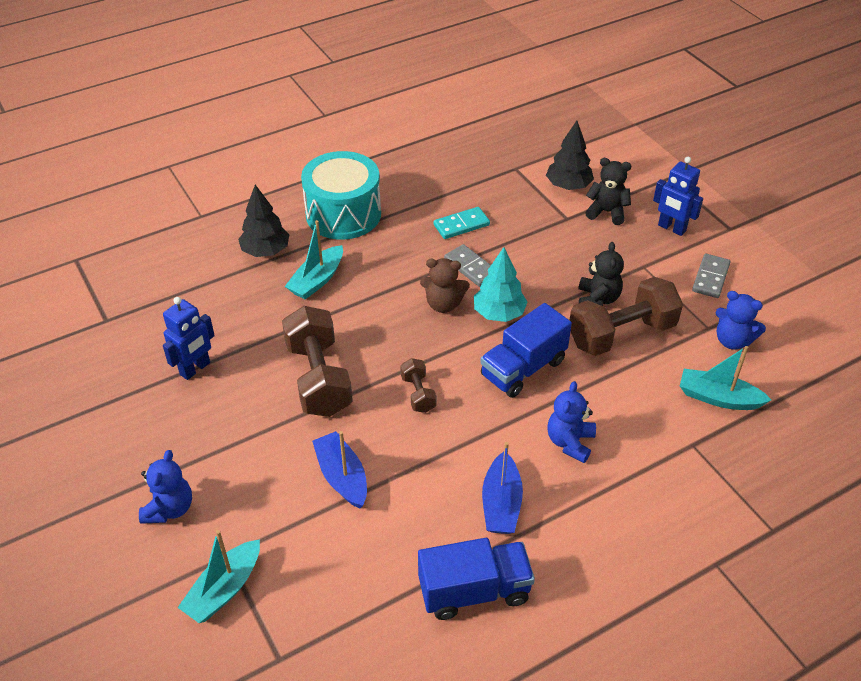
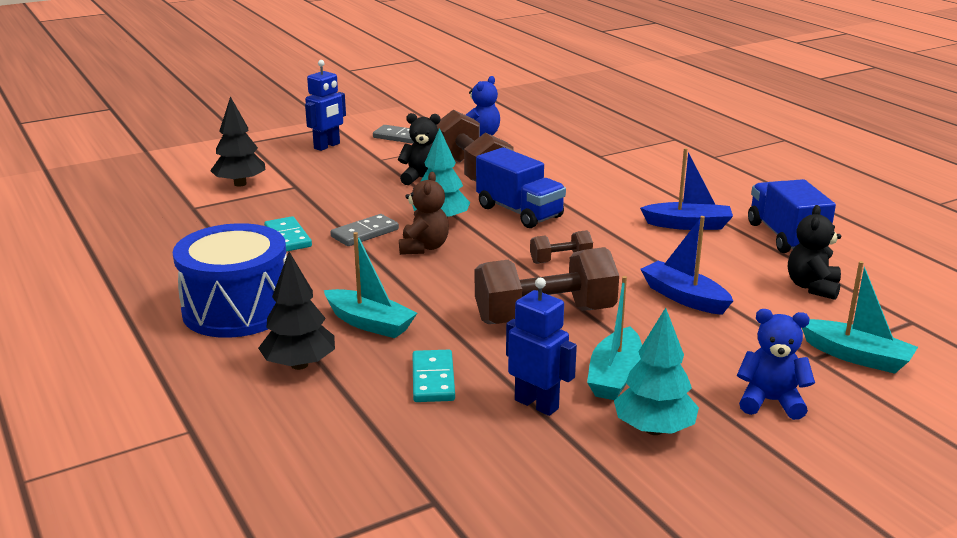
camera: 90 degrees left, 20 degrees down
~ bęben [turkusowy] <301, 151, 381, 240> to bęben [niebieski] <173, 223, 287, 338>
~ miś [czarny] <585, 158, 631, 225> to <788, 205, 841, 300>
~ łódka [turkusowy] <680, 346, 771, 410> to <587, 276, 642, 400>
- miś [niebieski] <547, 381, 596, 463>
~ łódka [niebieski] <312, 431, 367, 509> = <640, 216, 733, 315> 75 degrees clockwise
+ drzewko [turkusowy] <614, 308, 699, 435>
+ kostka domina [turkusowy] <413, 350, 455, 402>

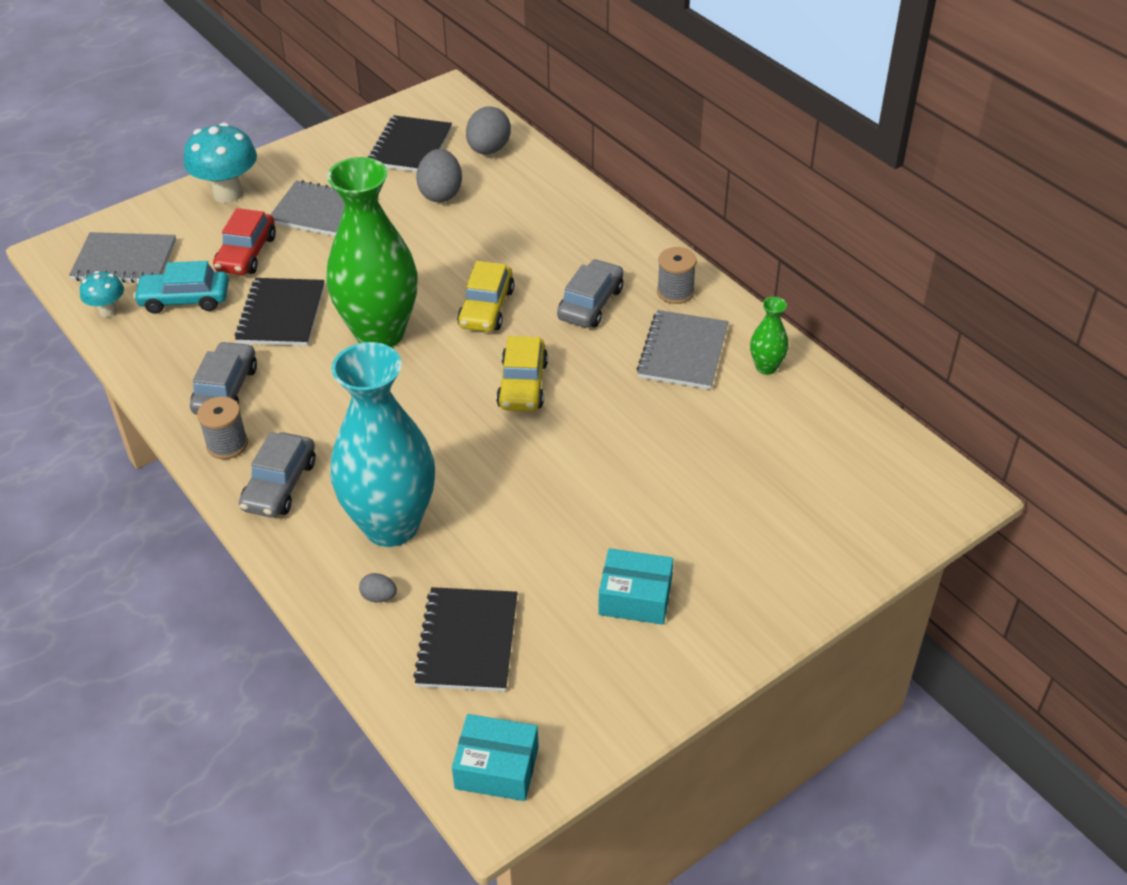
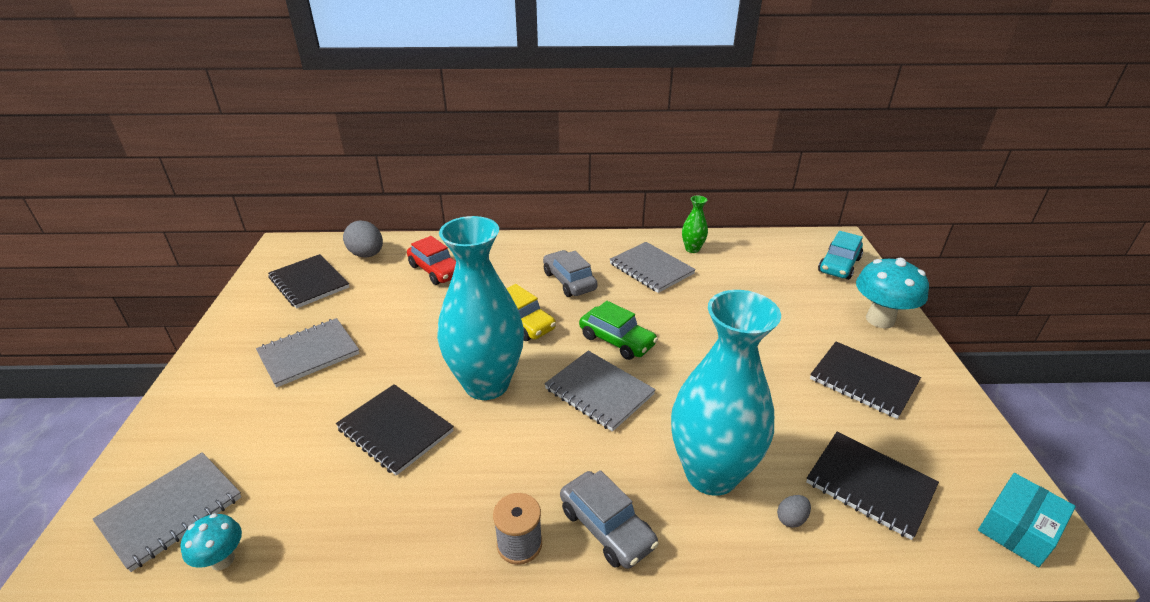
camera: 55 degrees left, 10 degrees down
~ grzyb [turkusowy] <184, 123, 257, 203> to <856, 258, 929, 328>
- jajko [szary] <416, 149, 462, 202>
~ wazon [zielony] <326, 157, 418, 347> to wazon [turkusowy] <437, 216, 524, 400>
~ samochód [czerwony] <213, 208, 276, 275> to <407, 236, 456, 285>
- szpulka [szary] <657, 247, 697, 304>
~ samochód [turkusowy] <133, 261, 229, 314> to <818, 231, 863, 280>
~ samochód [żółty] <496, 336, 548, 411> to samochód [zielony] <579, 301, 658, 360>
- samochód [szary] <190, 341, 257, 415>
~ pudełko [turkusowy] <598, 548, 673, 625> to zeszyt [czarny] <810, 342, 921, 419>
+ zeszyt [szary] <544, 351, 656, 432>

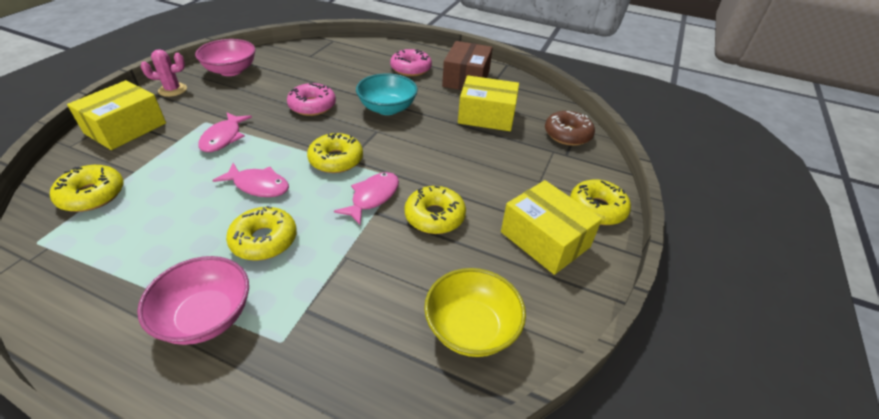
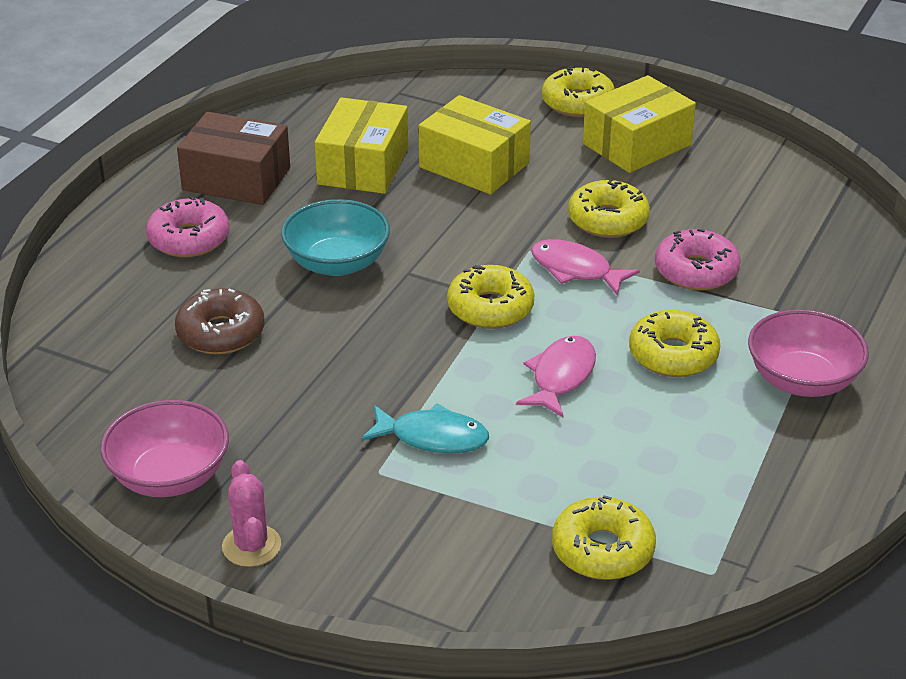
camera: 85 degrees left, 5 degrees down
~ pudełko [żółty] <67, 80, 166, 150> to <419, 95, 531, 194>
~ donut [różowy] <287, 83, 336, 116> to <655, 229, 741, 290>
~ donut [brązowy] <545, 111, 595, 146> to <175, 288, 264, 354>
~ ryba [różowy] <198, 112, 252, 152> to ryba [turkusowy] <361, 403, 489, 453>
- miska [żółty] <424, 268, 526, 357>

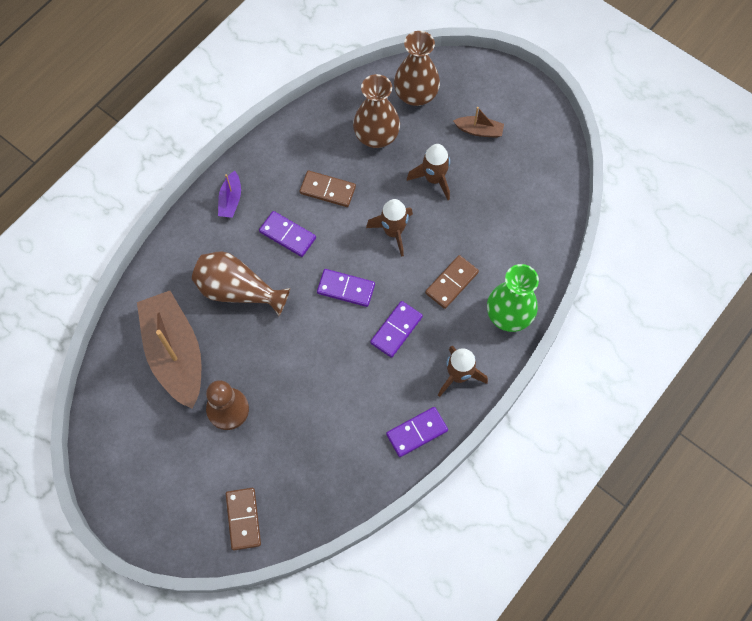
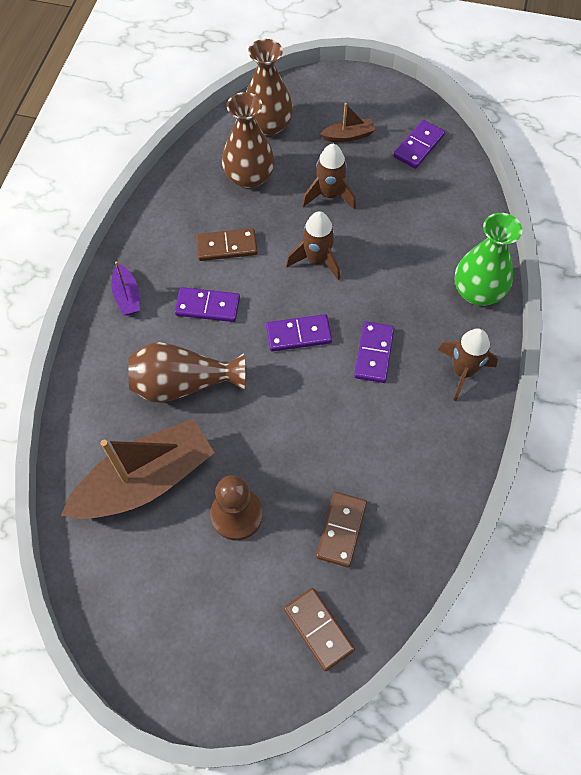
camera: 25 degrees left, 5 degrees down
~ kostka domina [brązowy] <425, 255, 479, 309> to <316, 492, 367, 567>
~ łódka [brązowy] <137, 291, 201, 409> = <61, 418, 215, 519> 105 degrees clockwise
~ kostka domina [fioletowy] <386, 407, 448, 457> to <393, 120, 445, 169>

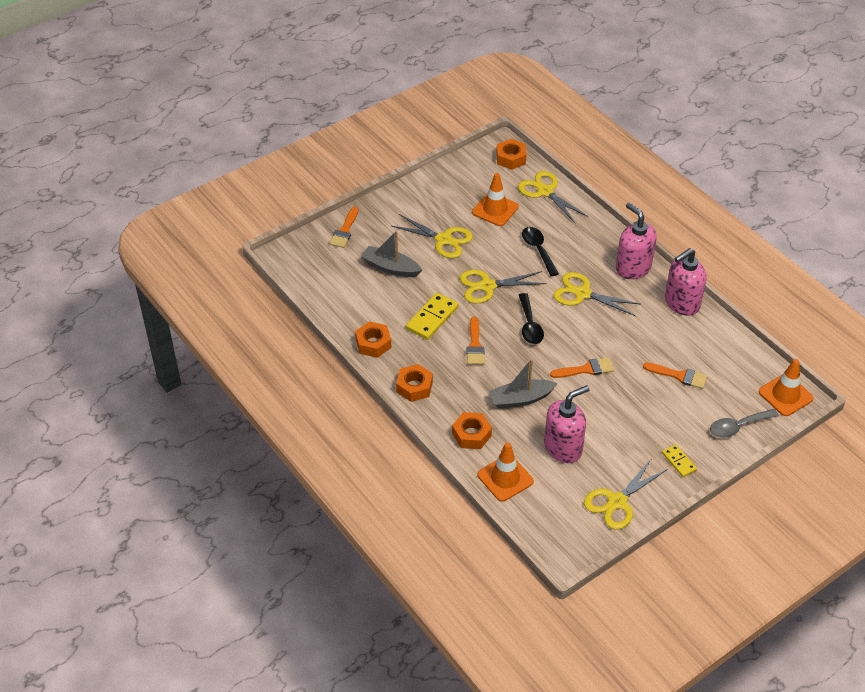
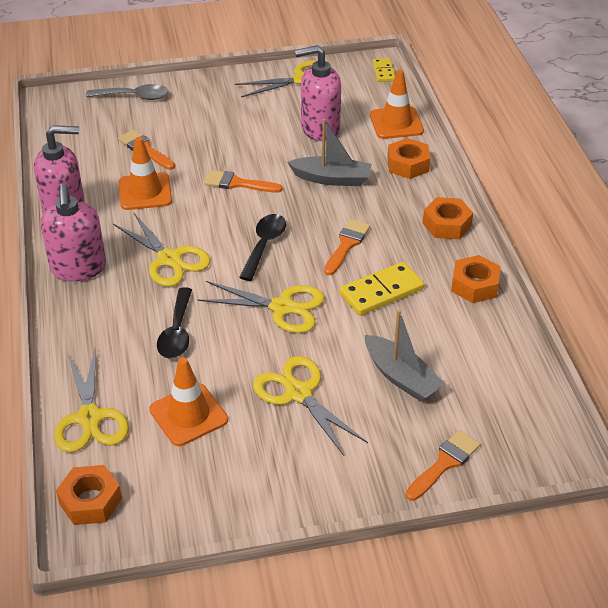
camera: 155 degrees left, 5 degrees down
~ pachołek [pomarańczowy] <759, 359, 814, 416> to <119, 137, 172, 210>
~ kostka domina [żółty] <662, 444, 697, 477> to <373, 58, 395, 82>

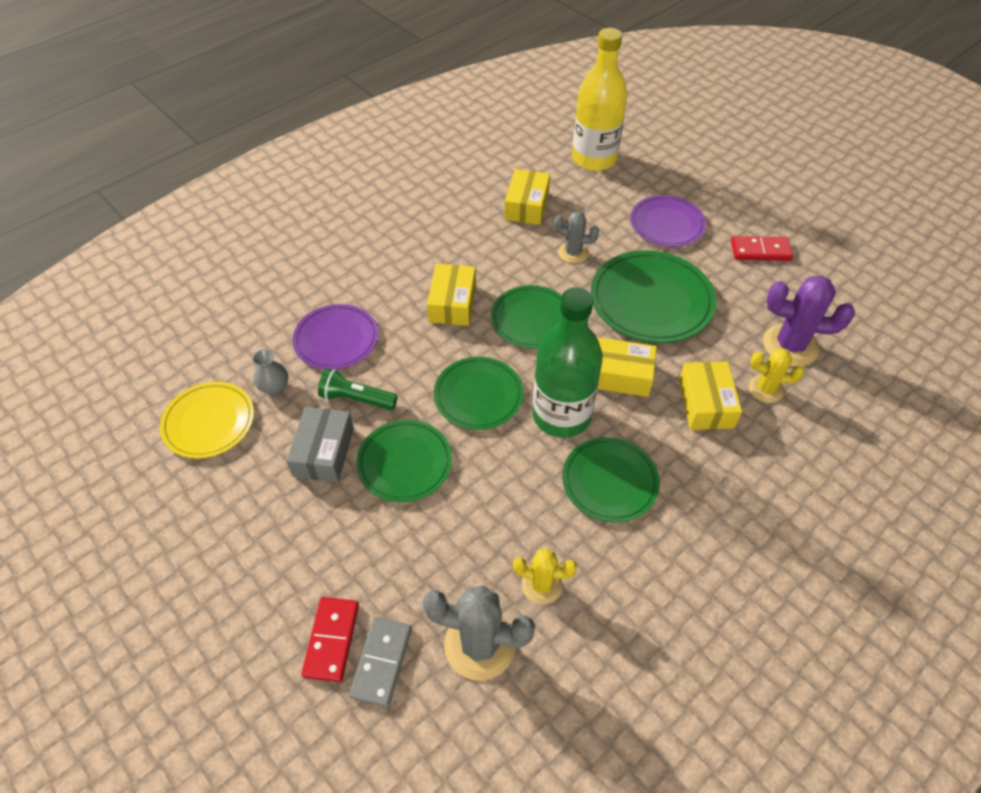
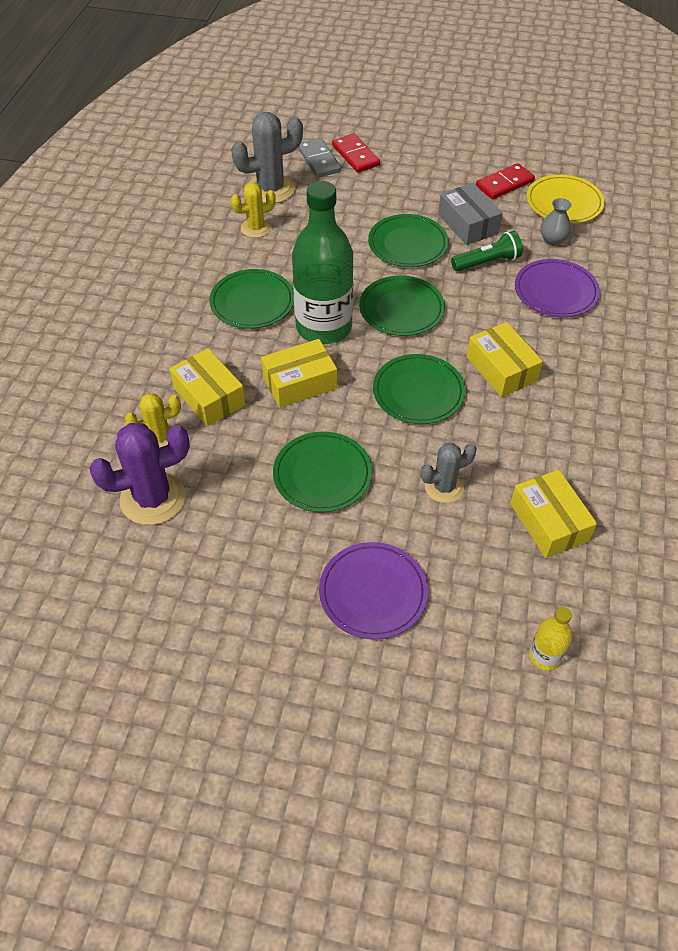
camera: 145 degrees right, 0 degrees up
~ butelka [żółty] <572, 28, 627, 171> = <529, 607, 572, 670> x0.44
~ kostka domina [czerwony] <731, 236, 793, 261> to <476, 163, 535, 200>
~ talerz [zielony] <590, 250, 716, 343> = <273, 432, 372, 512> x0.66

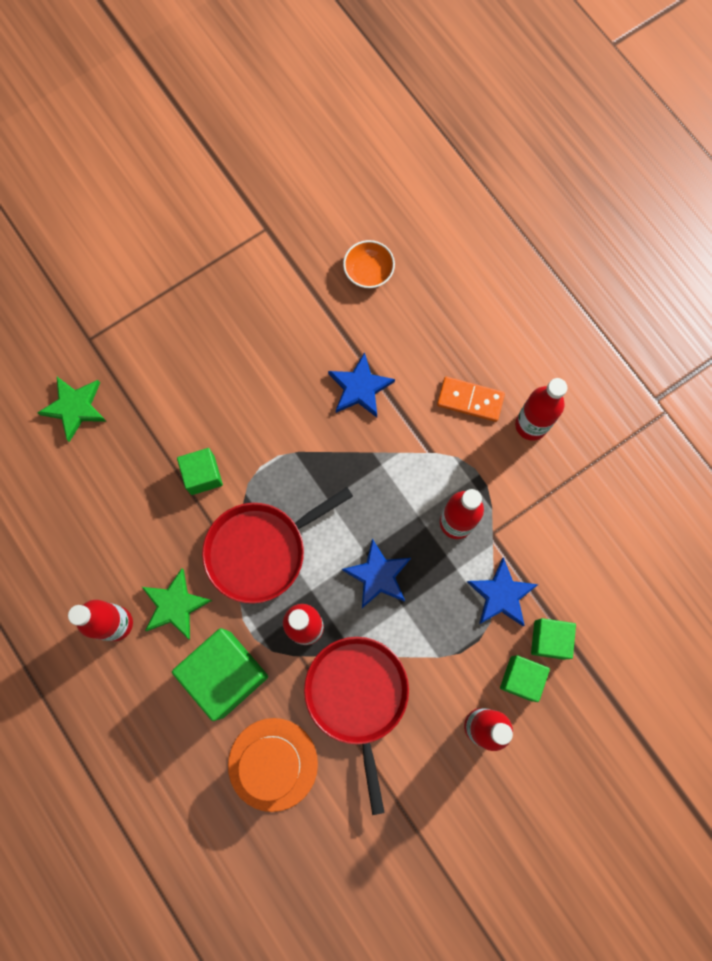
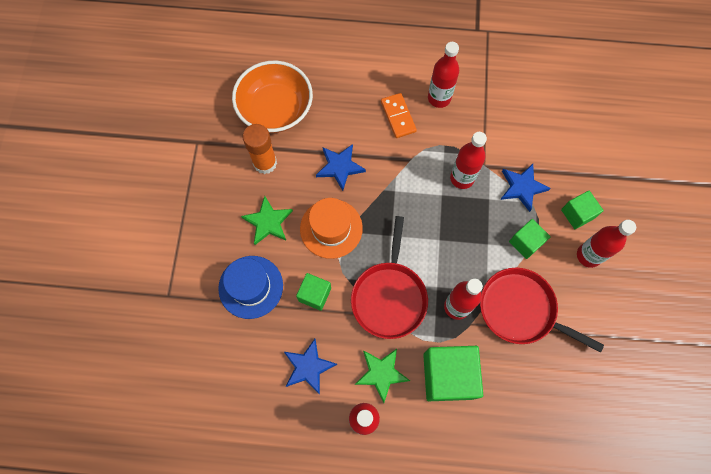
camera: 50 degrees left, 5 degrees down
~ miska [pomarańczowy] <343, 240, 395, 288> = <232, 61, 313, 133> x2.06
~ gwiazda [zielony] <38, 377, 107, 442> to <241, 196, 293, 245>
~ kostka domina [pomarańczowy] <437, 377, 505, 422> = <381, 93, 417, 138> 75 degrees counterclockwise
~ gwiazda [niebieski] <342, 539, 411, 608> to <284, 339, 337, 395>
~ sześcian [zielony] <531, 618, 576, 660> to <509, 219, 551, 259>
~ kapelusz [pomarańczowy] <228, 718, 318, 812> to <300, 198, 363, 259>
+ klej w sztyfcie [pomarańczowy] <243, 124, 277, 174>
+ kapelusz [niebieski] <218, 256, 283, 319>

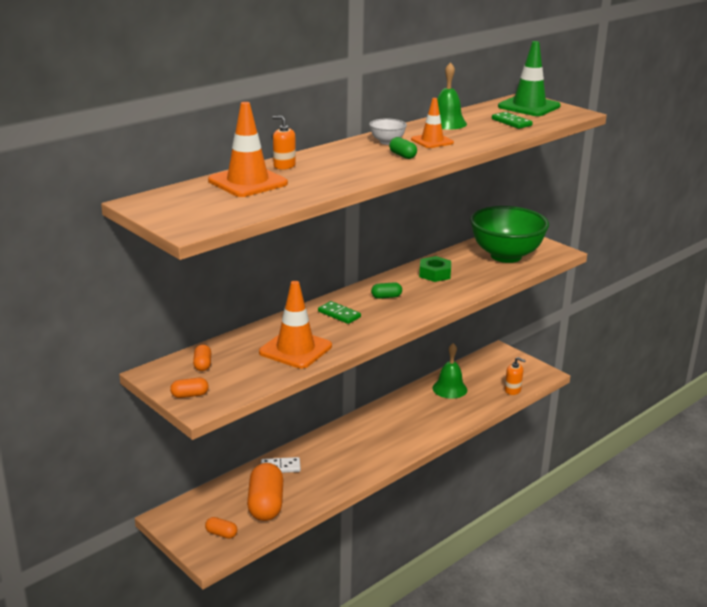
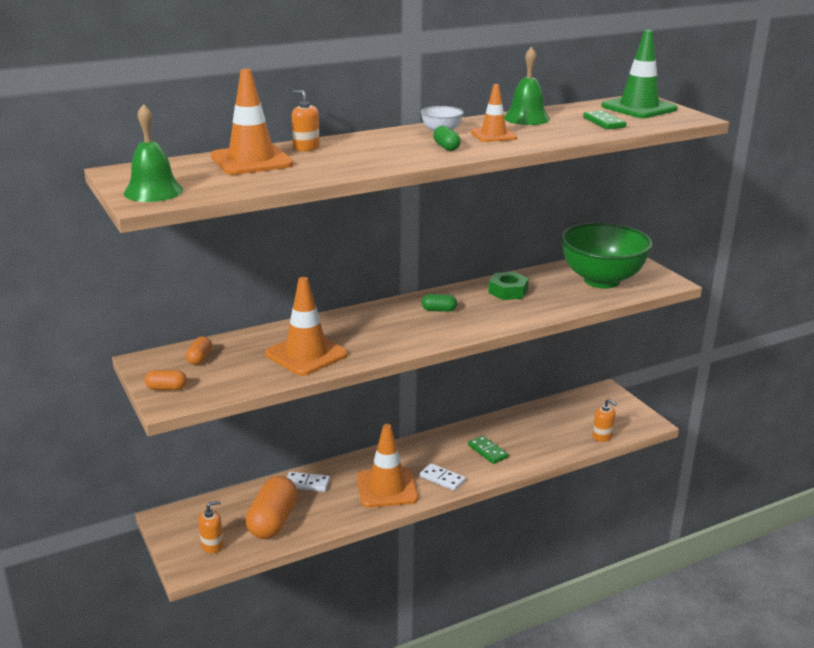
camera: 15 degrees right, 0 degrees up
~ kostka domina [zielony] <318, 301, 361, 324> to <468, 436, 508, 464>
~ dzwonek [zielony] <432, 343, 467, 399> to <123, 104, 183, 202>
~ kapsułka [pomarańczowy] <205, 517, 237, 539> to dozownik mydła [pomarańczowy] <198, 501, 223, 553>
+ pachołek [pomarańczowy] <357, 424, 418, 508>
+ kostka domina [biały] <420, 463, 466, 491>

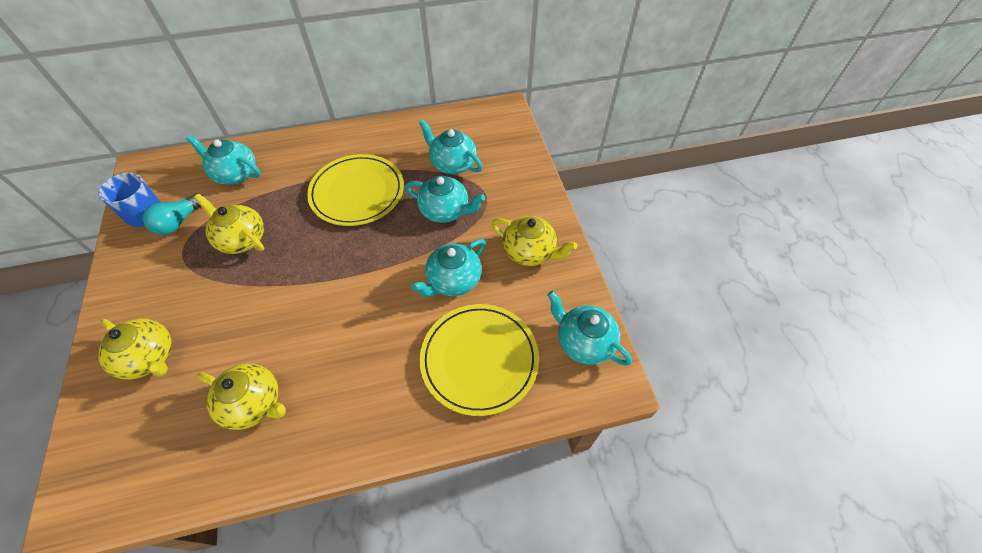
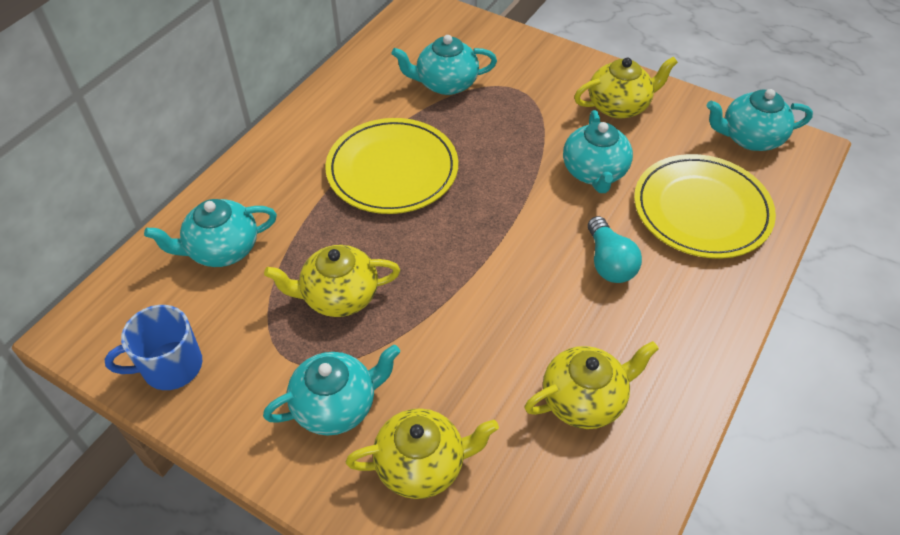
camera: 45 degrees left, 5 degrees down
~ imbryk [turkusowy] <405, 176, 485, 223> to <263, 345, 400, 436>
~ żarówka [turkusowy] <143, 193, 204, 235> to <588, 216, 642, 283>

